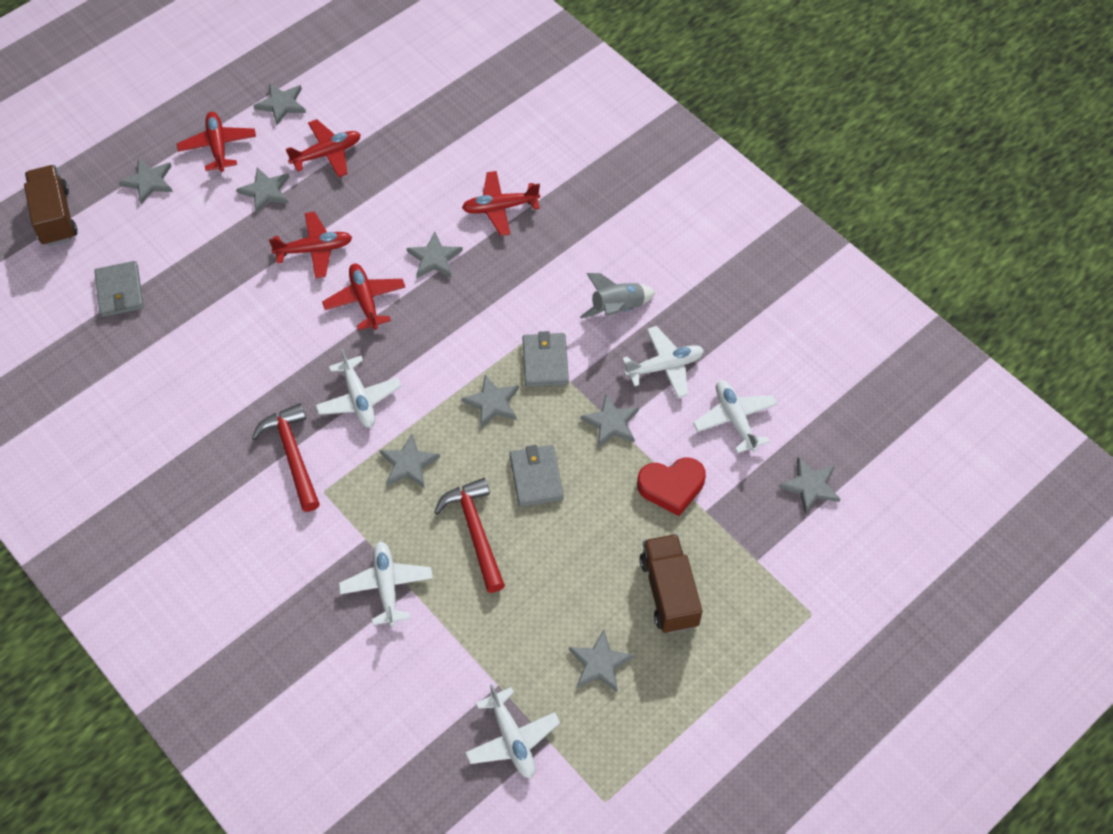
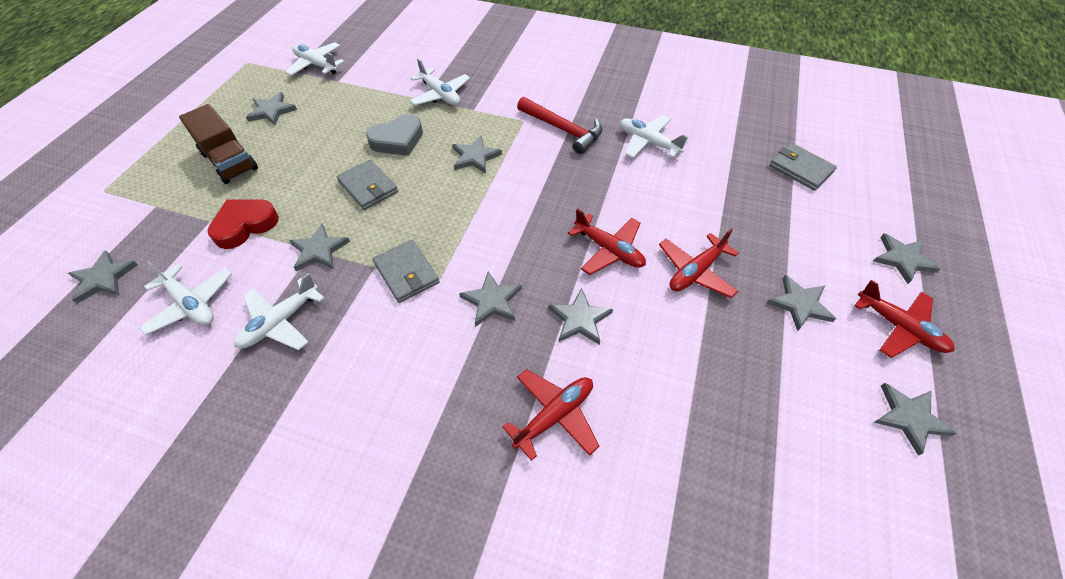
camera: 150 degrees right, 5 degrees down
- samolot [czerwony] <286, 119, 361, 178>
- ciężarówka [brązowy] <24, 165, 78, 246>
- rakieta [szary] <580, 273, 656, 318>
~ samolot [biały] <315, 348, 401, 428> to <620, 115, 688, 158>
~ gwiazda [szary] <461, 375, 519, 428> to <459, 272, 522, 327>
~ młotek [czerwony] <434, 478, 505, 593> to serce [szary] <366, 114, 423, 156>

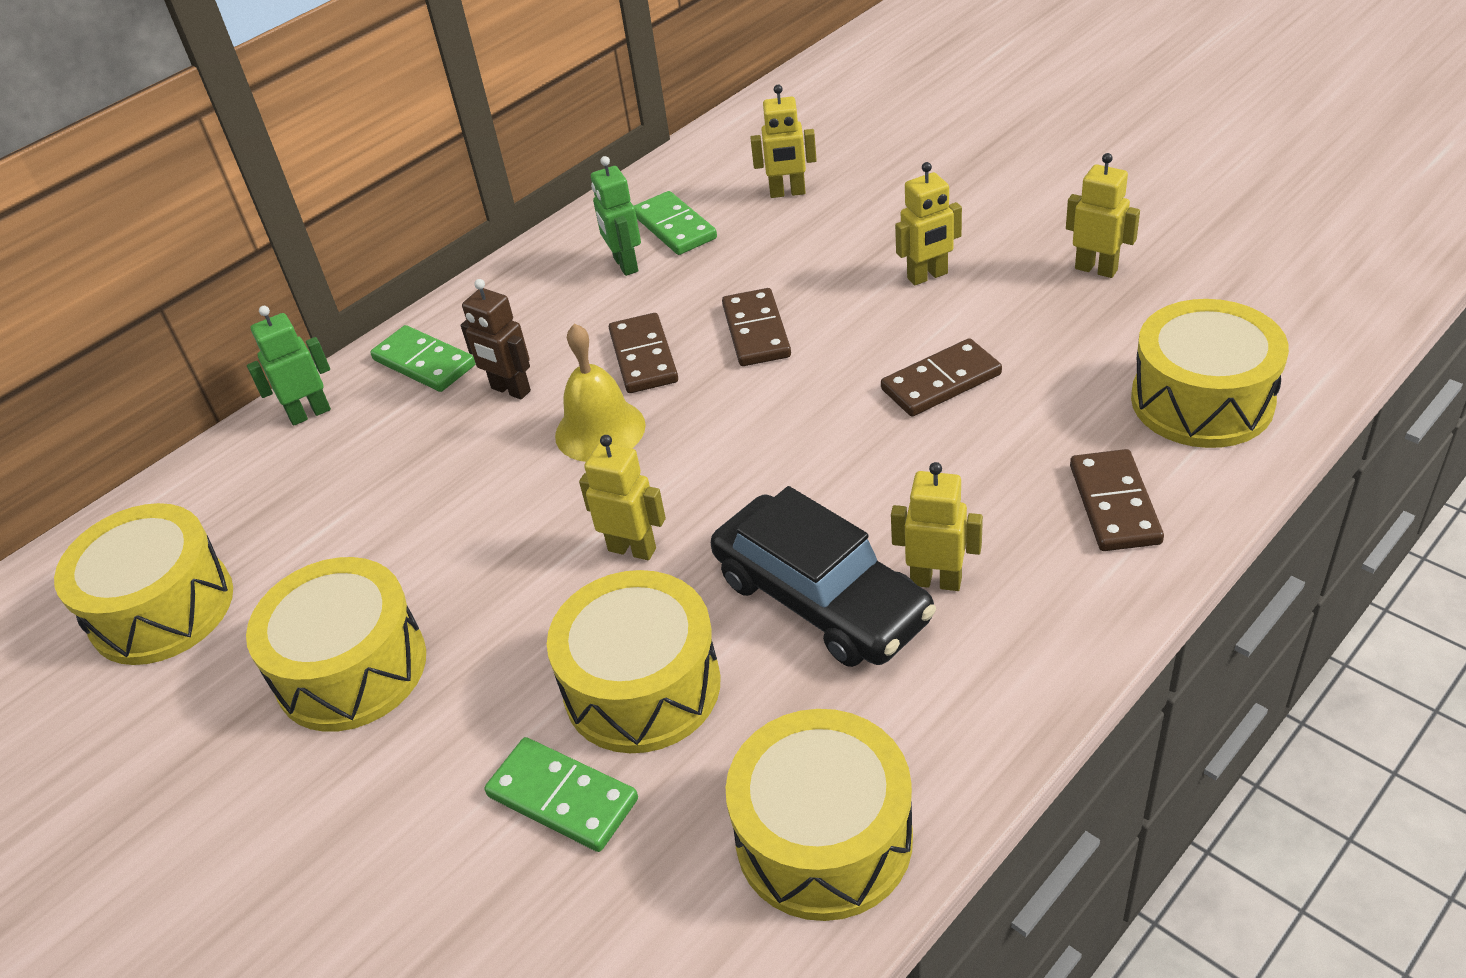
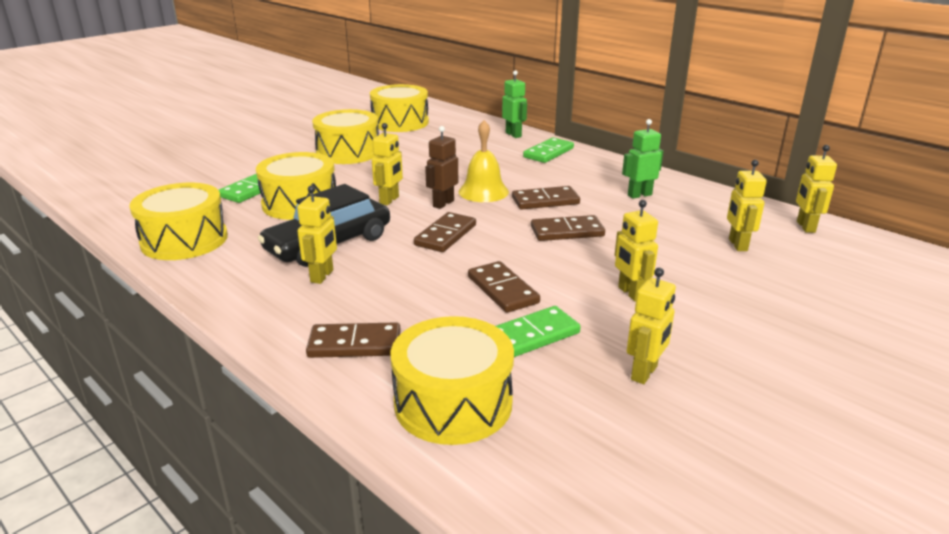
camera: 85 degrees right, 15 degrees down
~ kostka domina [zielony] <634, 191, 717, 255> to <496, 306, 581, 357>
~ robot [brązowy] <461, 279, 531, 400> to <425, 126, 458, 209>
+ robot [żółty] <796, 145, 837, 233>
+ kostka domina [brązowy] <414, 212, 476, 252>

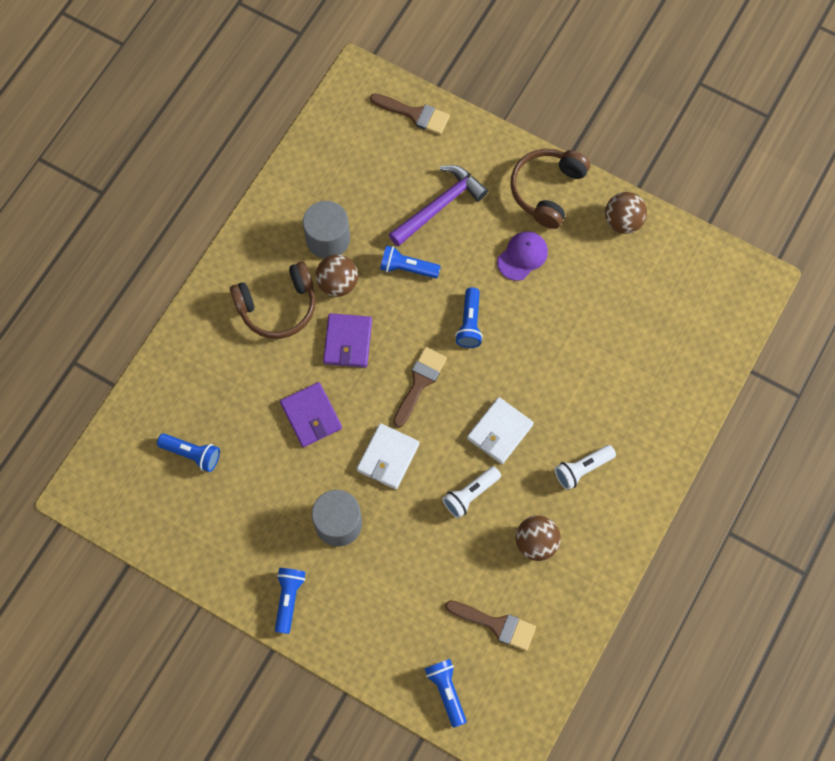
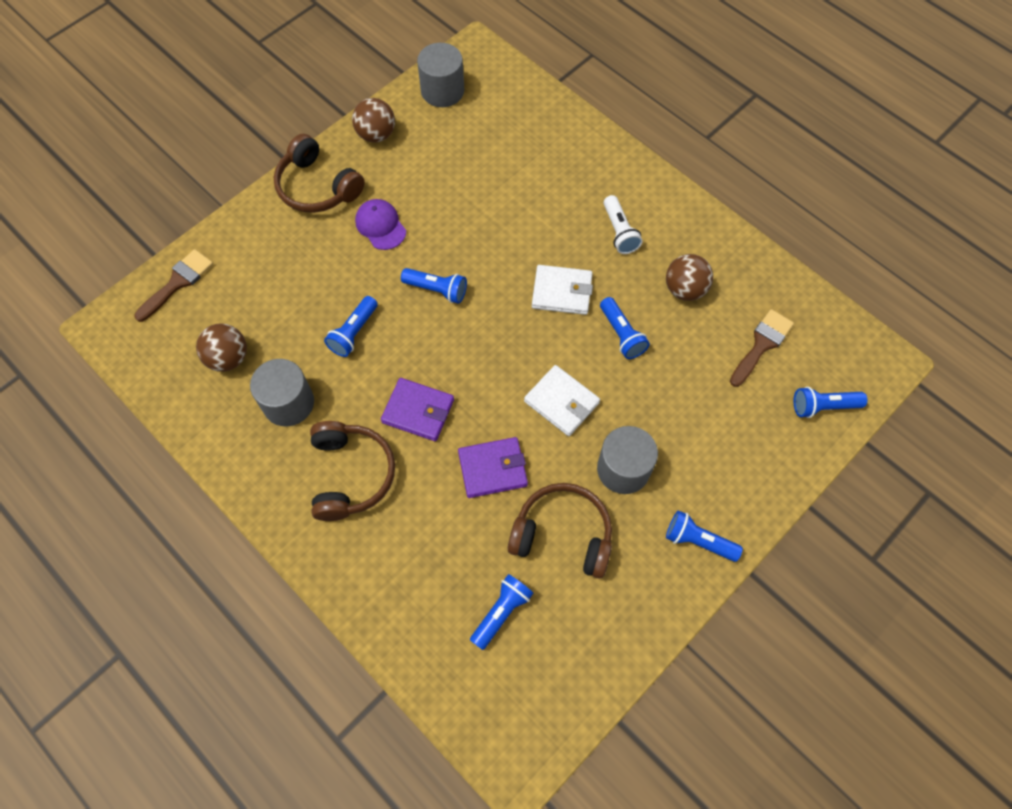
camera: 75 degrees left, 5 degrees down
- młotek [fioletowy] <389, 165, 488, 246>
~ piłka [brązowy] <316, 254, 358, 297> to <196, 323, 247, 372>
- pędzel [brązowy] <393, 347, 447, 428>
~ portfel [biały] <467, 397, 534, 464> = <532, 265, 593, 315> 45 degrees counterclockwise
~ latarka [biały] <442, 466, 501, 518> to latarka [niebieski] <600, 297, 650, 359>
+ walec [szary] <417, 43, 464, 107>
+ słuchawki [brązowy] <508, 483, 612, 578>

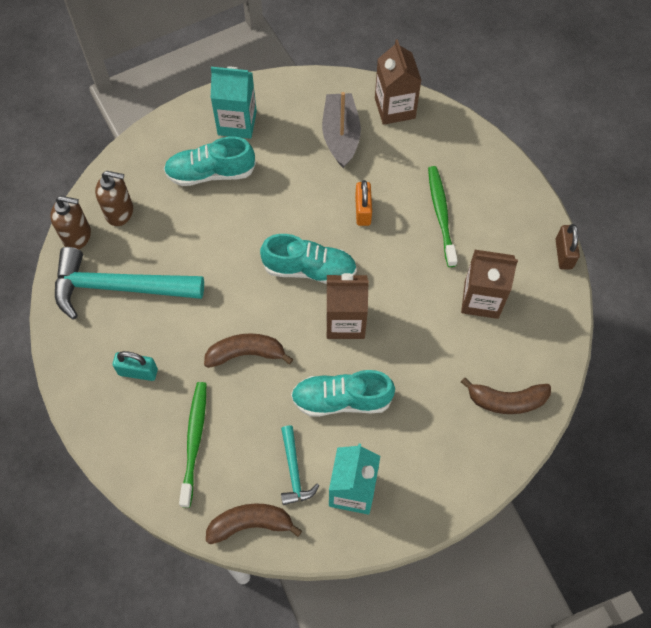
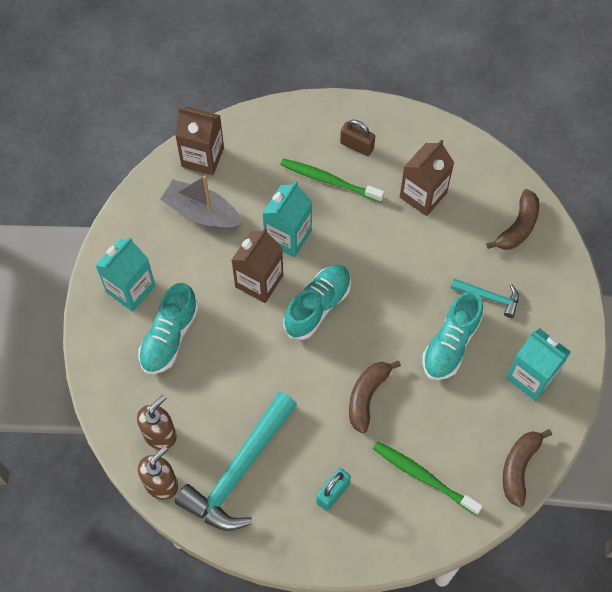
camera: 60 degrees left, 0 degrees up
~ kłódka [pomarańczowy] <355, 180, 372, 226> to karton mleka [turkusowy] <262, 181, 312, 257>
~ kłódka [brązowy] <555, 224, 580, 269> to <340, 120, 375, 156>
~ karton mleka [brązowy] <327, 273, 369, 339> to <232, 228, 283, 303>
~ młotek [turkusowy] <281, 425, 319, 505> to <451, 279, 519, 318>

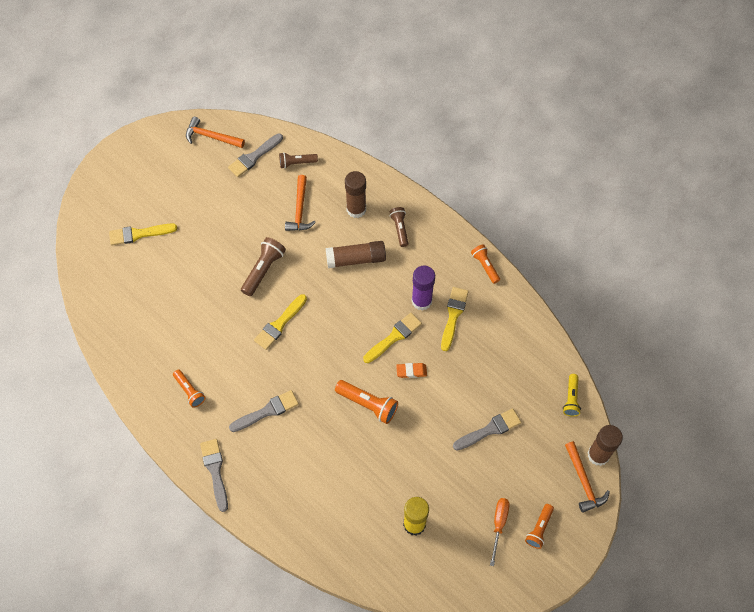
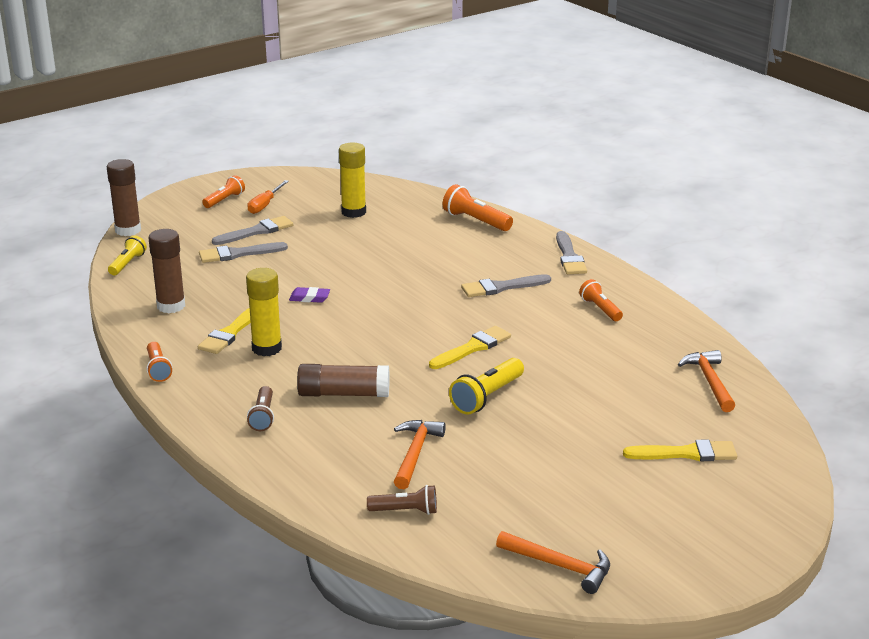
camera: 170 degrees left, 35 degrees down
~ pędzel [szary] <228, 134, 283, 177> to <212, 216, 293, 245>
~ klej w sztyfcie [brązowy] <345, 171, 366, 218> to <149, 229, 185, 313>
~ latarka [brązowy] <241, 237, 286, 296> to latarka [żółty] <449, 358, 524, 414>
~ klej w sztyfcie [fioletowy] <411, 266, 435, 311> to klej w sztyfcie [żółty] <246, 268, 282, 356>
- pędzel [żółty] <363, 313, 422, 363>
~ gumka do mazania [pomarańczowy] <396, 363, 427, 378> to gumka do mazania [fioletowy] <289, 287, 330, 303>
~ latarka [pomarańczowy] <335, 380, 398, 424> to <443, 184, 513, 231>
~ młotek [pomarańczowy] <565, 441, 610, 513> to <678, 350, 735, 412>

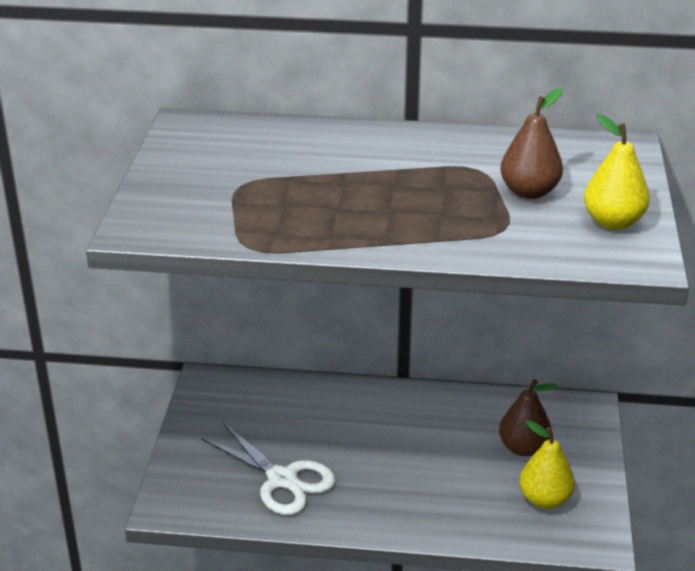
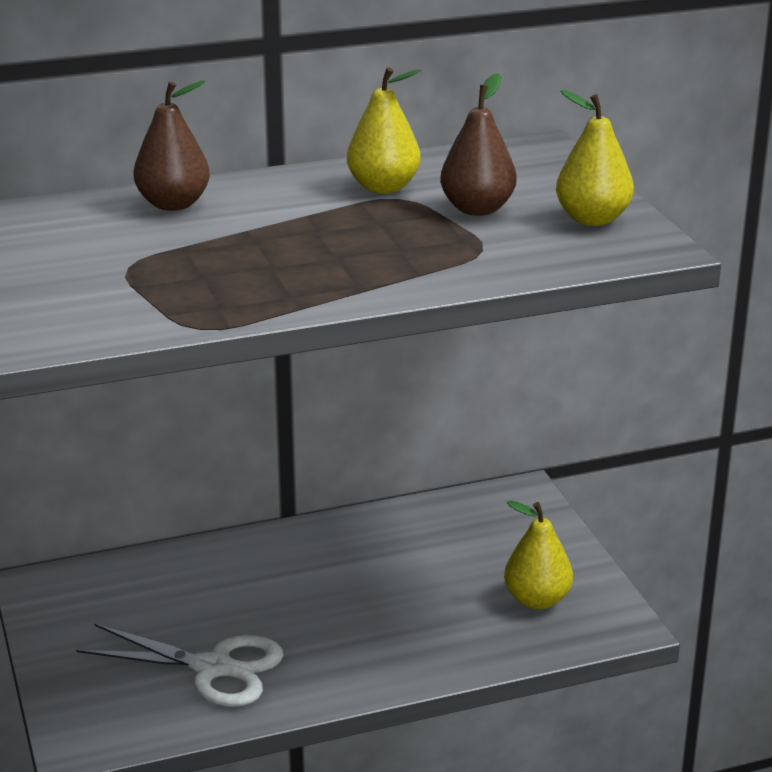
camera: 25 degrees left, 5 degrees down
~ gruszka [brązowy] <499, 379, 558, 456> to <133, 80, 210, 211>
+ gruszka [żółty] <347, 67, 421, 194>

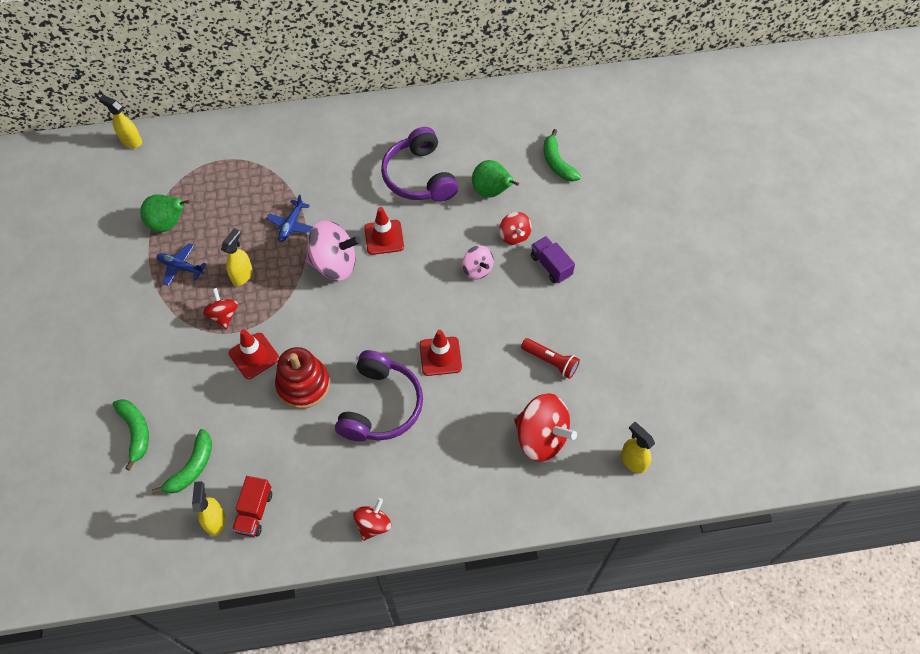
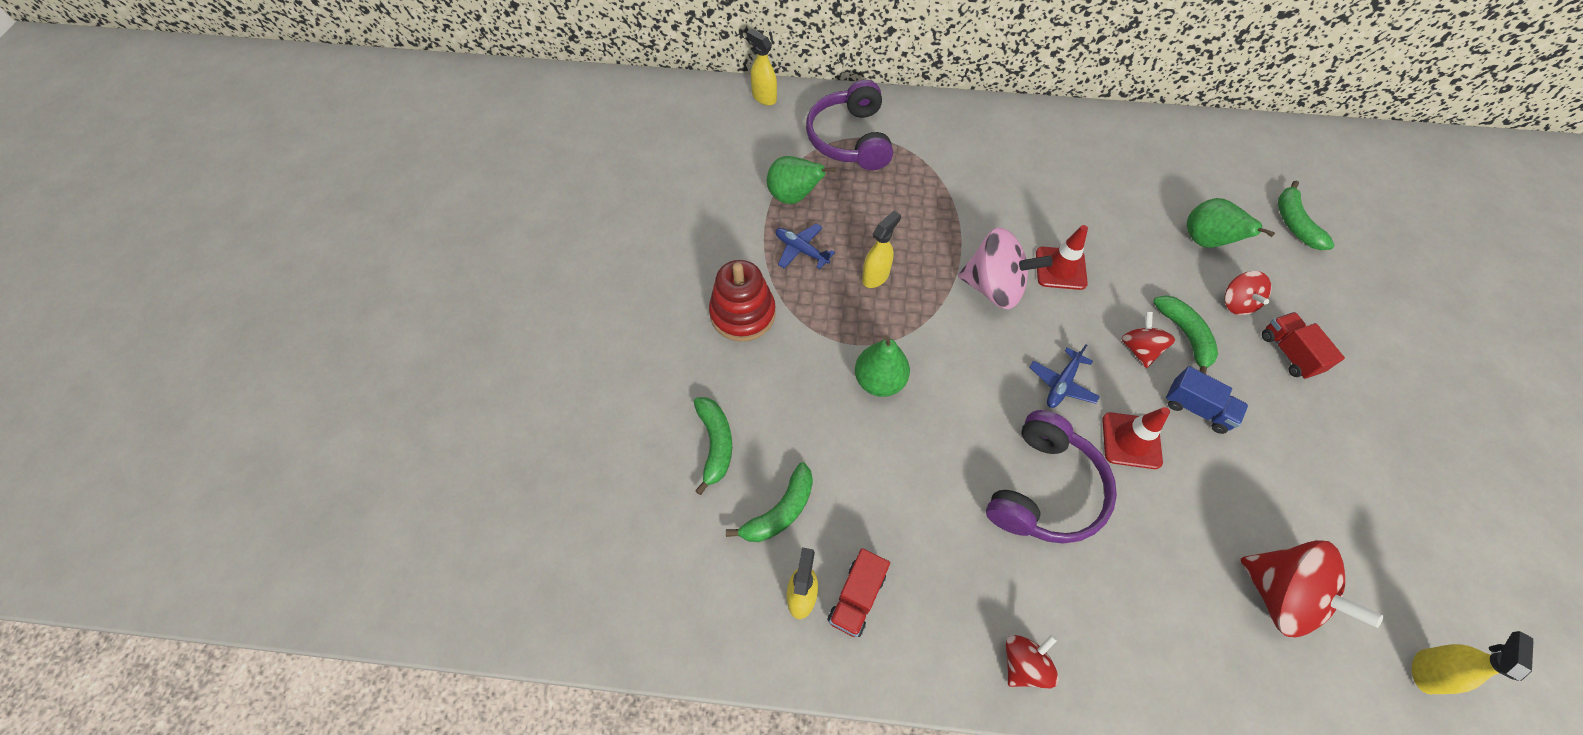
camera: 15 degrees right, 0 degrees up
~ słuchawki [fioletowy] <381, 127, 458, 202> to <806, 80, 893, 170>
~ samolot [niebieski] <266, 194, 312, 242> to <1029, 345, 1100, 408>
~ ciężarówka [fioletowy] <531, 236, 575, 283> to ciężarówka [czerwony] <1262, 312, 1345, 379>
~ bączek [różowy] <462, 245, 494, 279> to banan [zielony] <1153, 295, 1218, 374>
~ bączek [czerwony] <202, 288, 238, 329> to <1121, 312, 1175, 368>
~ pachołek [czerwony] <229, 329, 279, 379> to gruszka [zielony] <855, 335, 910, 397>
- latarka [czerwony] <521, 338, 580, 379>
~ zabawka nakładanka [czerwony] <275, 347, 330, 409> to <709, 260, 776, 341>
~ spryskiwacz [żółty] <621, 422, 655, 474> = <1412, 631, 1533, 694> 60 degrees clockwise
+ ciężarówka [niebieski] <1166, 366, 1248, 434>

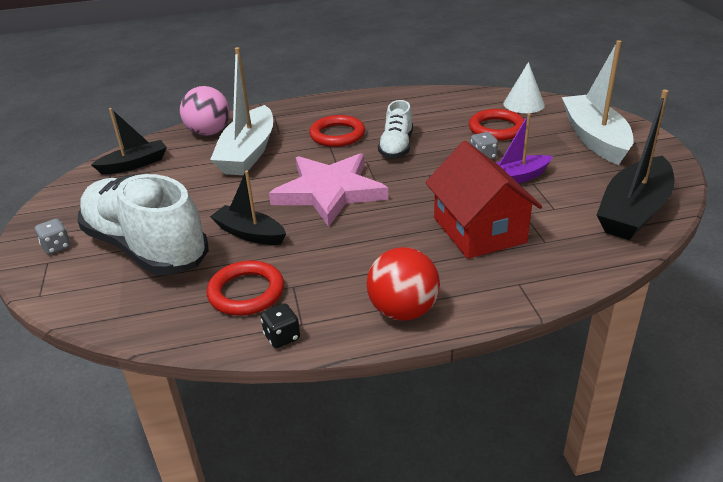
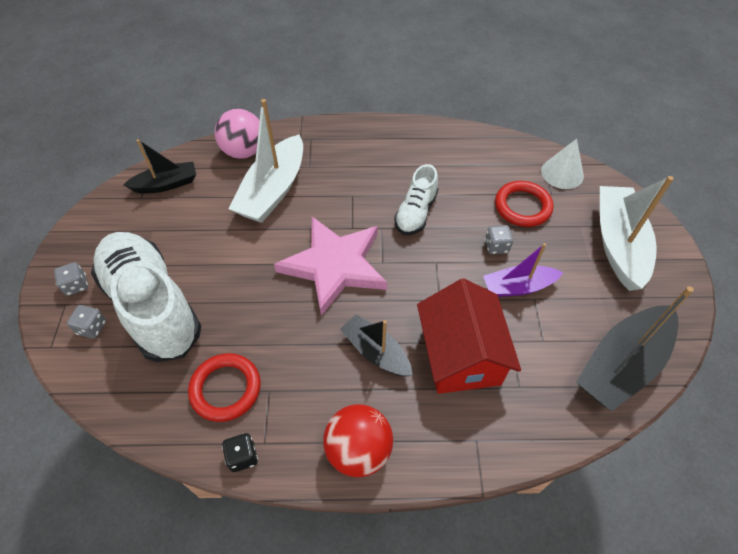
camera: 10 degrees right, 20 degrees up
- pierścień [czerwony] <309, 115, 365, 147>
~ łódka [czarny] <210, 171, 286, 245> to <340, 314, 413, 377>
+ kostka do gry [szary] <67, 305, 106, 339>

